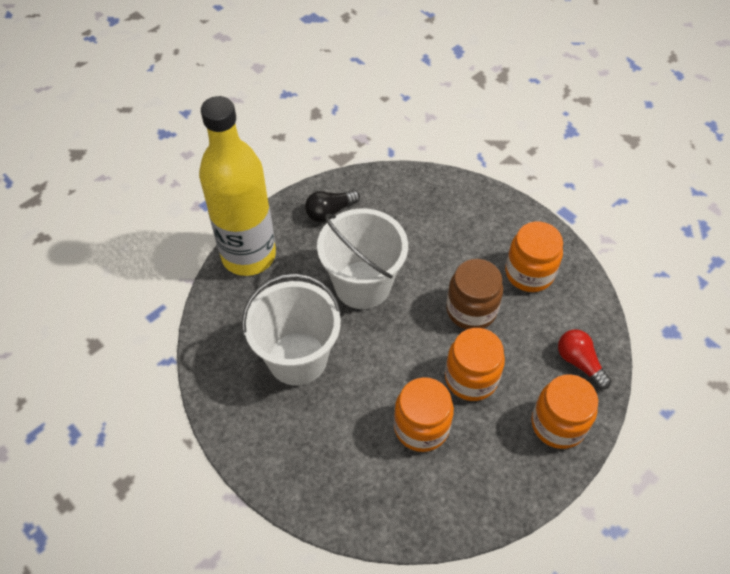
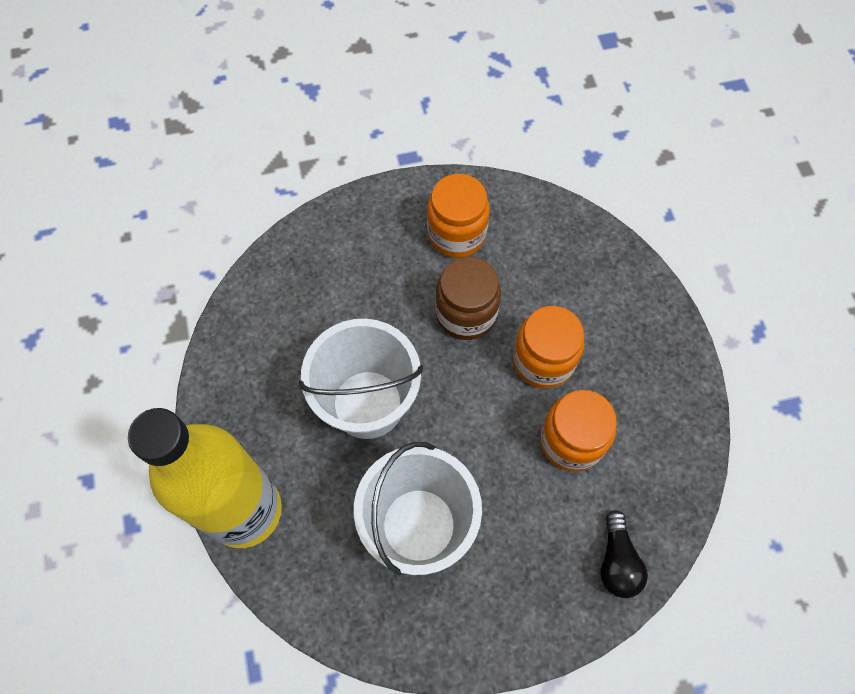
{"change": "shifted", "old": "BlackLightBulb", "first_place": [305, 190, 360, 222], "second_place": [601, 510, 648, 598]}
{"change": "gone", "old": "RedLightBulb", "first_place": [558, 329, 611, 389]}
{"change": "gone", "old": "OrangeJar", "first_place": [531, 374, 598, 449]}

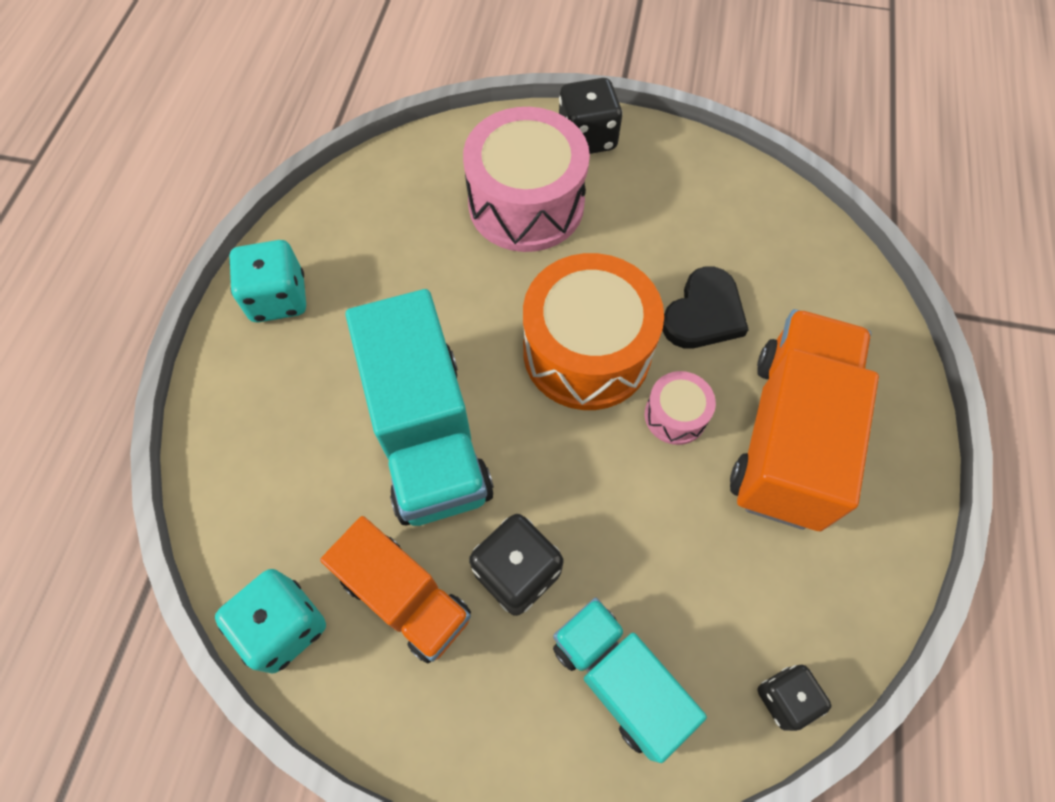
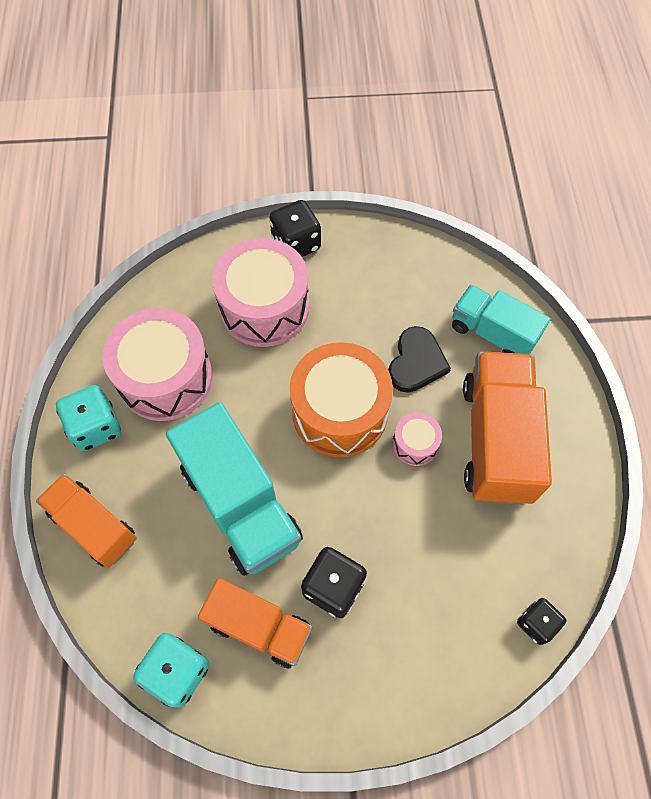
{"change": "shifted", "old": "TurquoiseTruck", "first_place": [553, 598, 707, 763], "second_place": [452, 285, 551, 354]}
{"change": "new", "new": "PinkDrum", "second_place": [102, 308, 213, 421]}
{"change": "new", "new": "OrangeTruck", "second_place": [36, 473, 137, 568]}

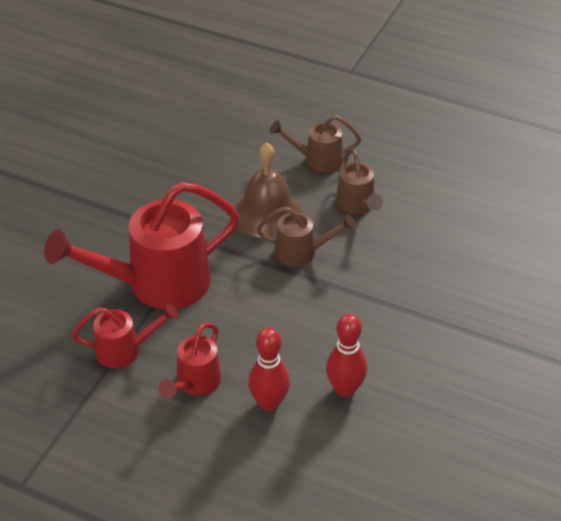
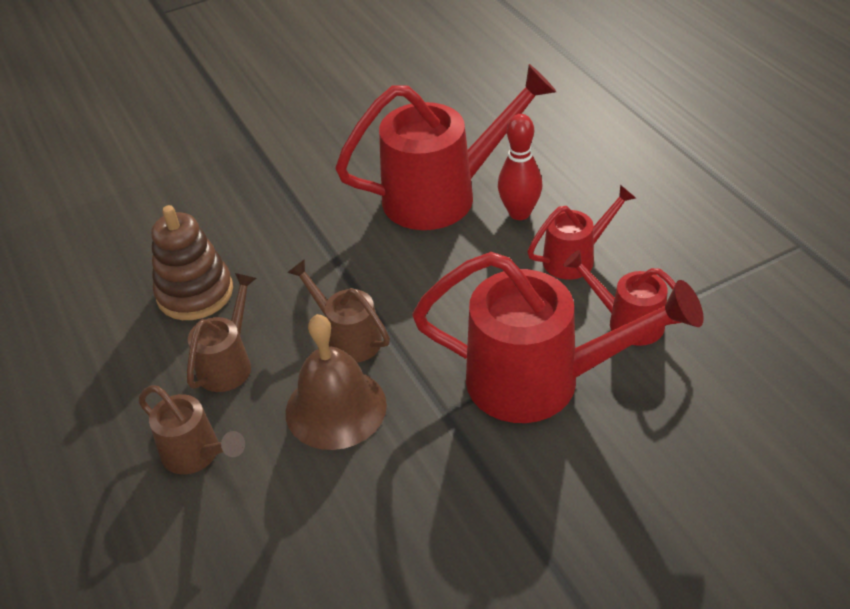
{"change": "swapped", "old": "RedBowlingPin", "new": "RedWateringCan", "first_place": [326, 314, 367, 397], "second_place": [335, 64, 557, 230]}
{"change": "new", "new": "BrownStackingToy", "second_place": [151, 205, 233, 320]}

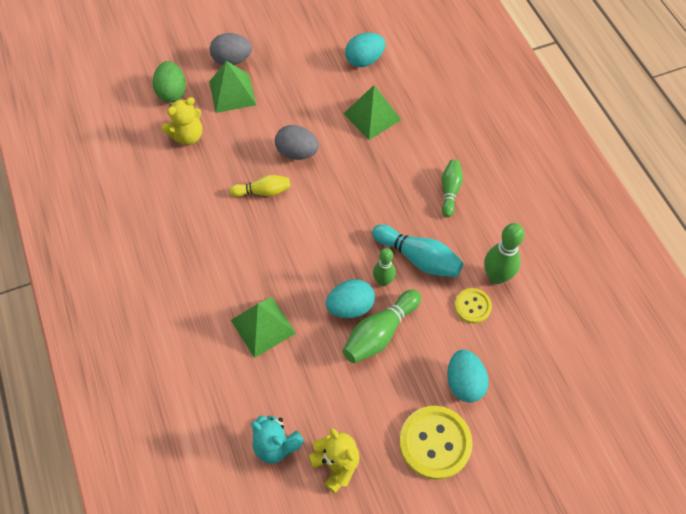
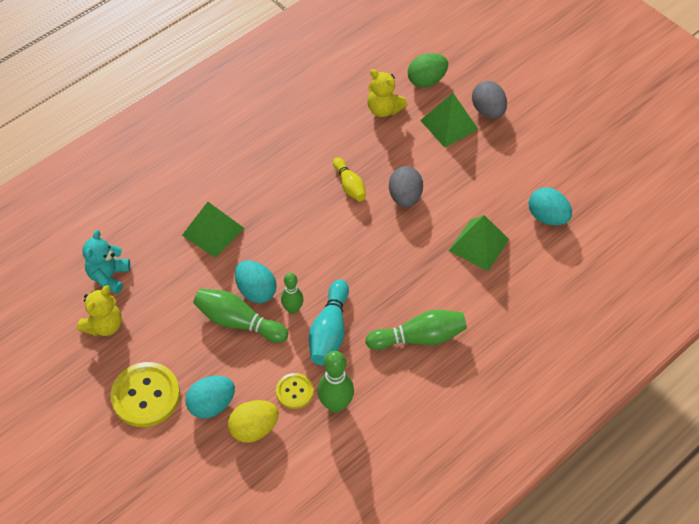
{"change": "scaled", "old": "GreenBowlingPin", "first_place": [442, 160, 463, 217], "second_place": [365, 310, 467, 350], "factor": 1.54}
{"change": "new", "new": "YellowEgg", "second_place": [228, 400, 279, 443]}

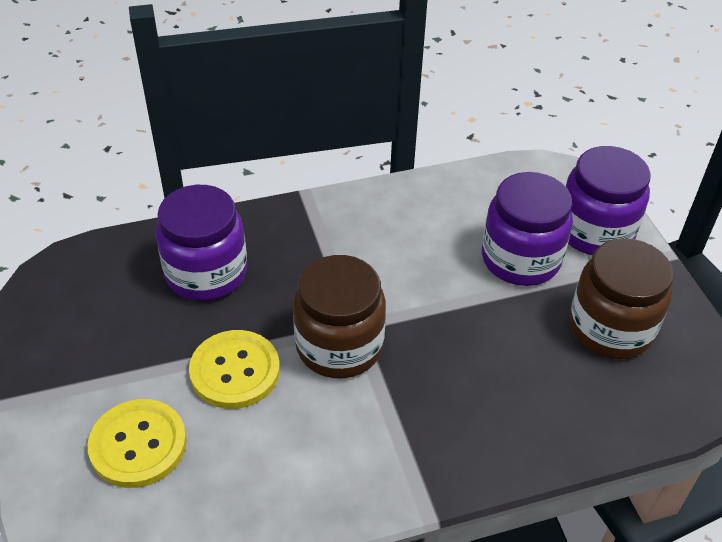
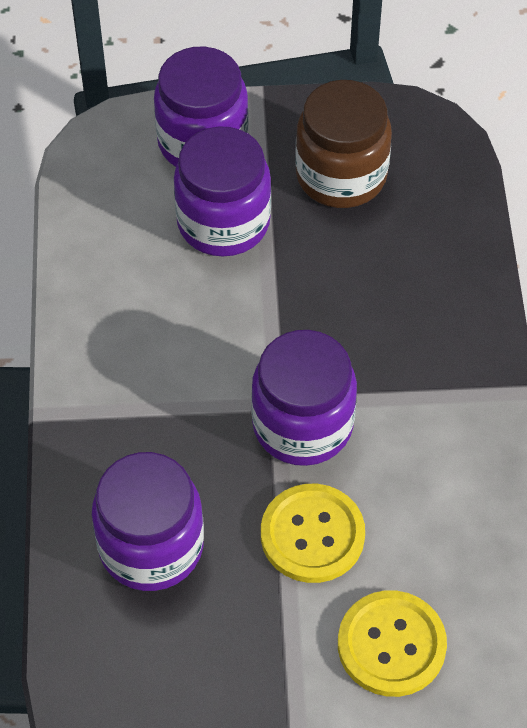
{"change": "repainted", "old": "BrownJar", "new": "PurpleJar", "first_place": [293, 255, 386, 378], "second_place": [251, 330, 357, 466]}

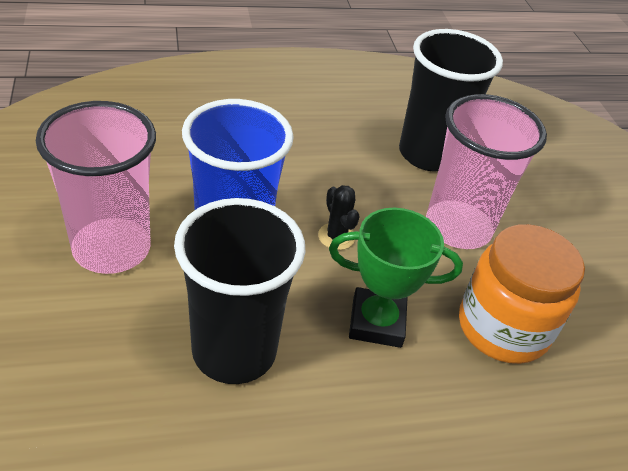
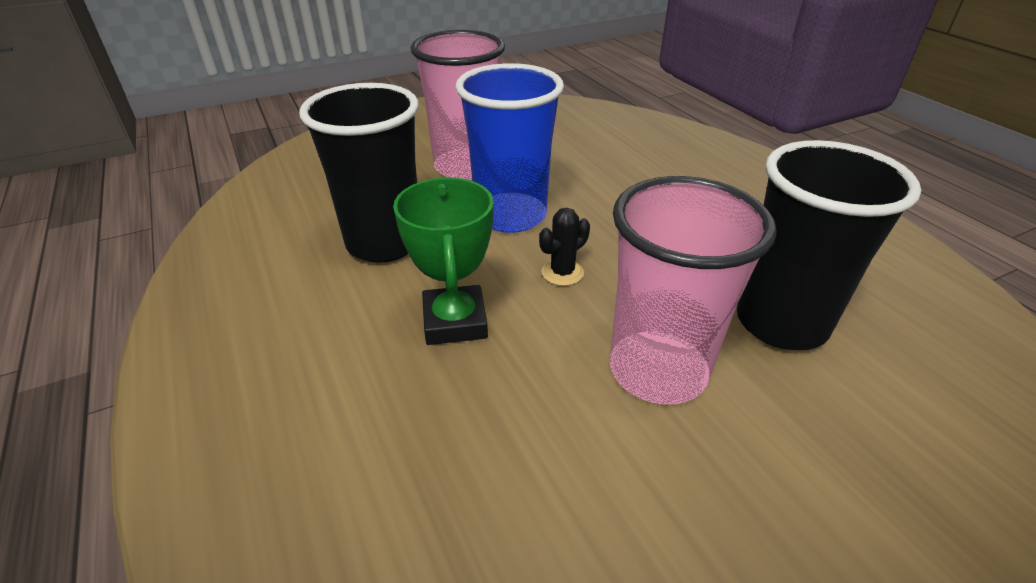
{"change": "gone", "old": "OrangeJar", "first_place": [459, 224, 585, 364]}

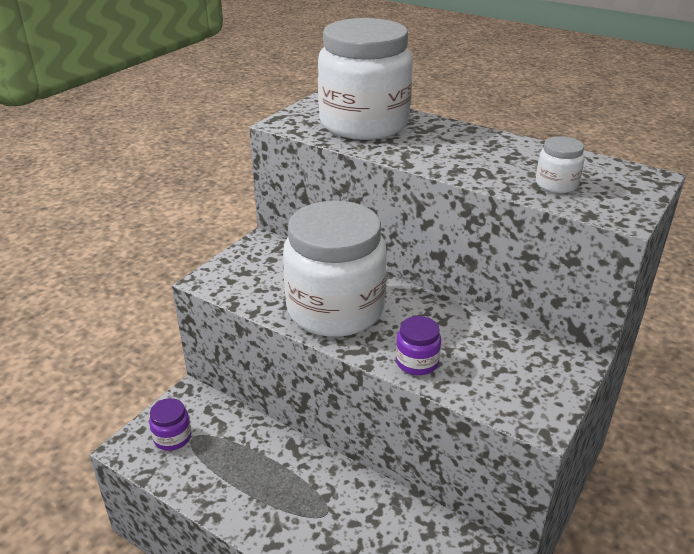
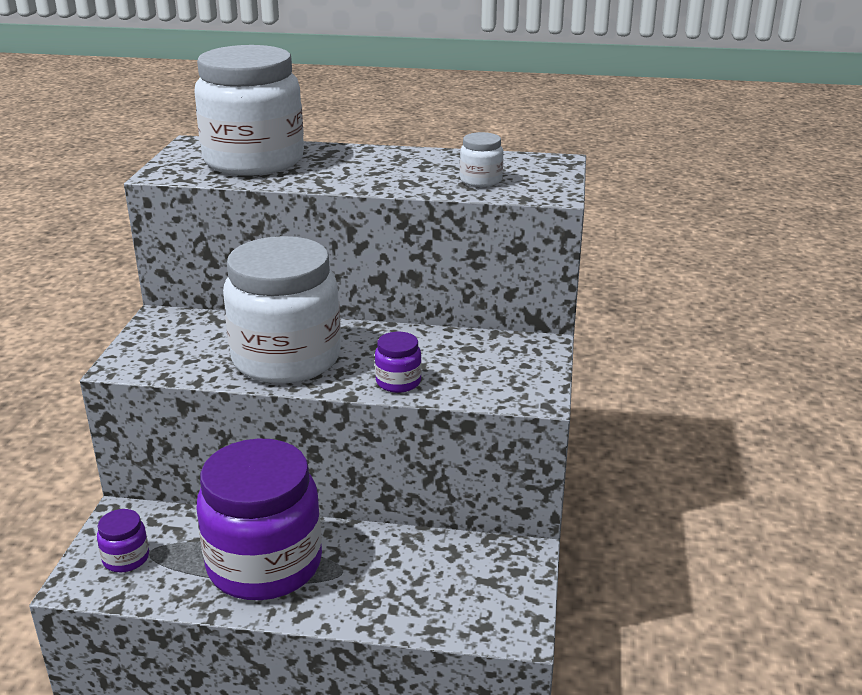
{"change": "new", "new": "PurpleJar", "second_place": [197, 438, 322, 600]}

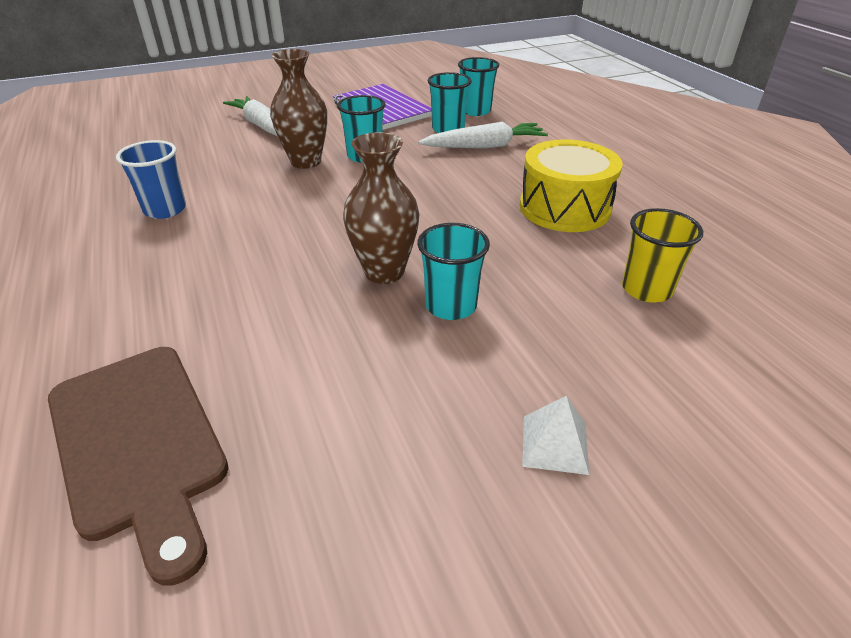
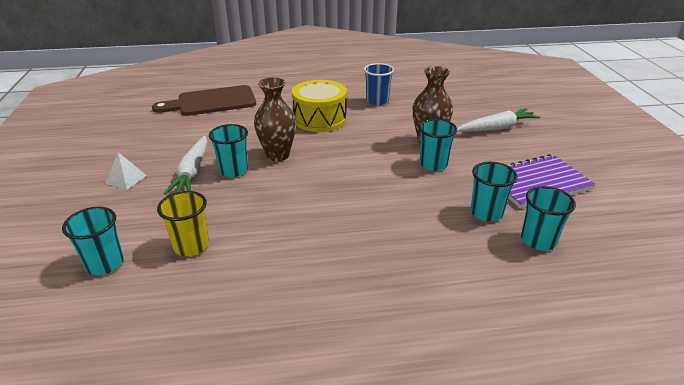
{"change": "shifted", "old": "WhiteCarrot", "first_place": [418, 122, 548, 149], "second_place": [164, 136, 208, 195]}
{"change": "shifted", "old": "YellowDrum", "first_place": [520, 139, 623, 232], "second_place": [292, 80, 347, 132]}
{"change": "new", "new": "TurquoiseCup", "second_place": [62, 207, 124, 275]}

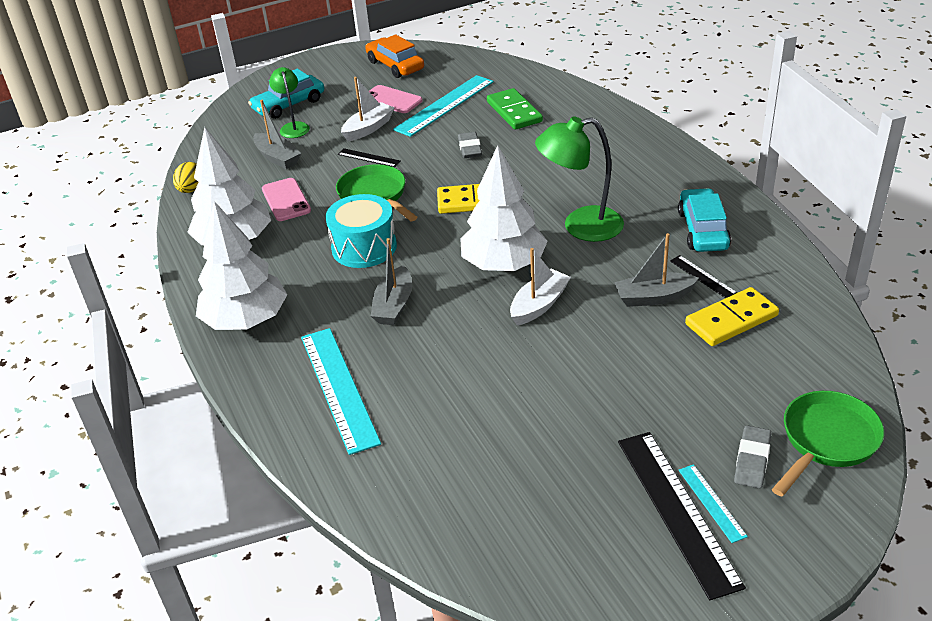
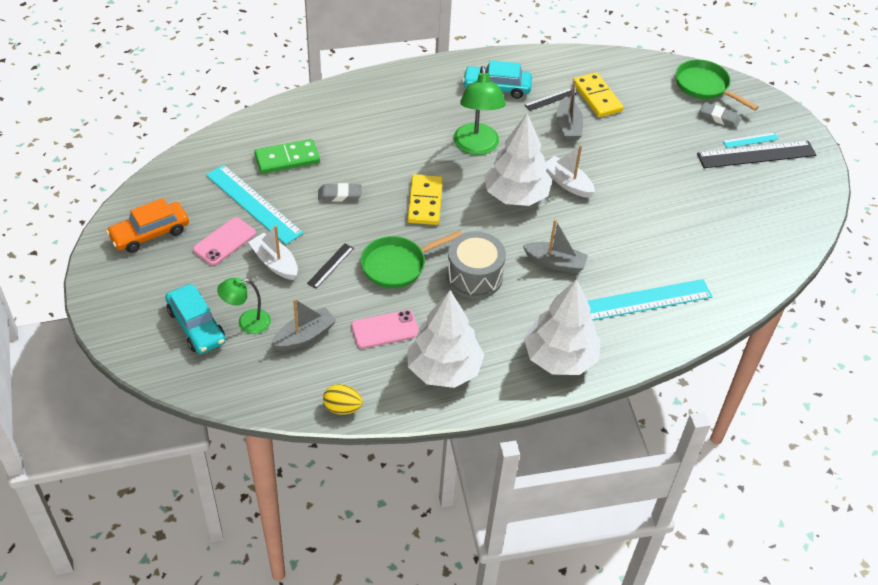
{"change": "repainted", "old": "TurquoiseDrum", "new": "GreyDrum", "first_place": [325, 194, 397, 268], "second_place": [447, 231, 506, 299]}

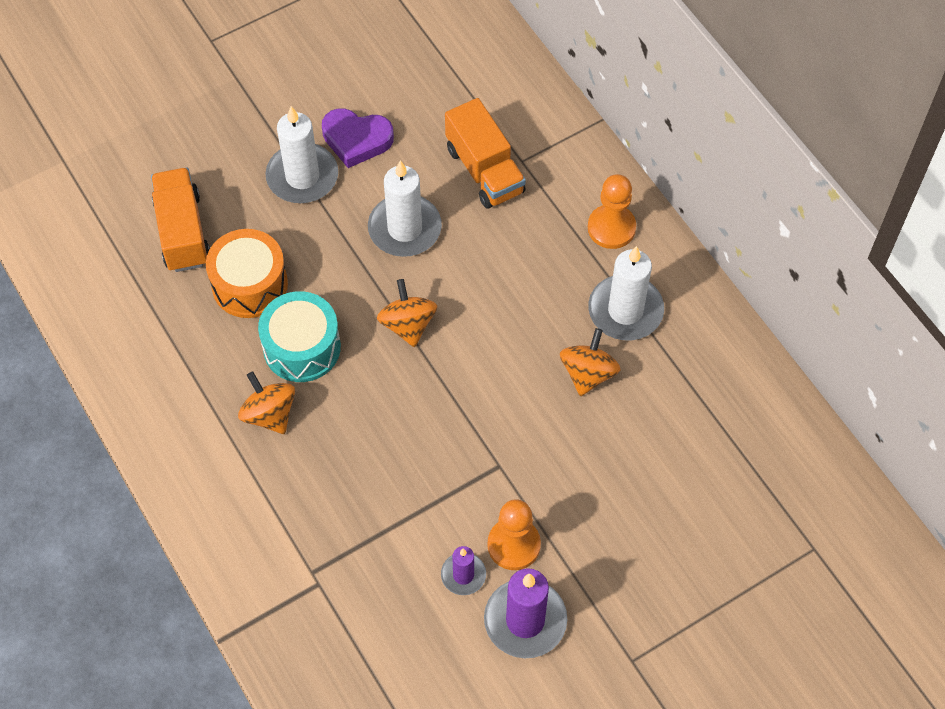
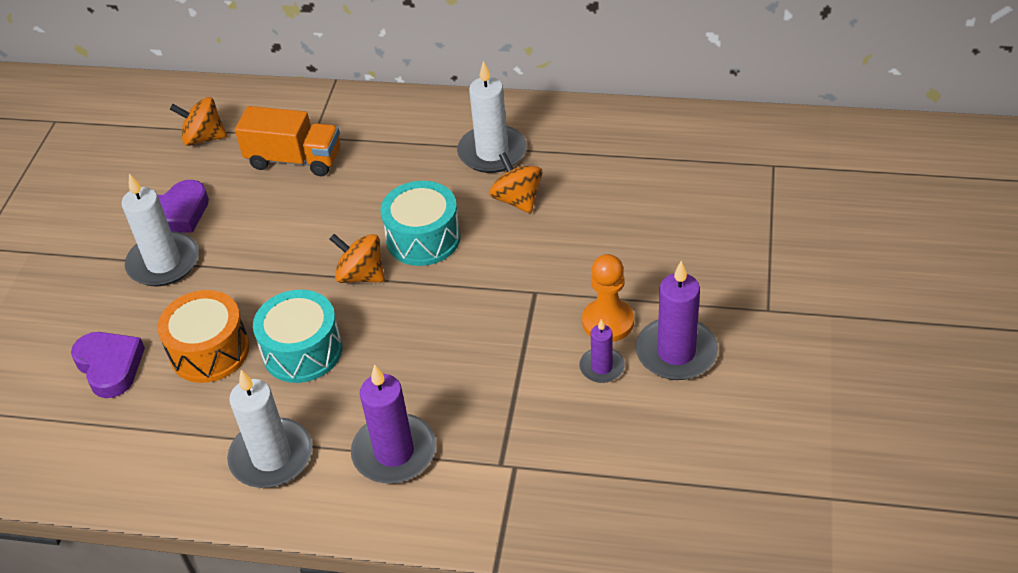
{"change": "shifted", "old": "WhiteCandle", "first_place": [368, 160, 442, 257], "second_place": [227, 370, 312, 488]}
{"change": "swapped", "old": "OrangeTruck", "new": "PurpleHeart", "first_place": [151, 168, 210, 272], "second_place": [71, 332, 145, 398]}
{"change": "gone", "old": "OrangePawn", "first_place": [588, 174, 636, 249]}
{"change": "shifted", "old": "OrangeSpinningTop", "first_place": [238, 371, 295, 434], "second_place": [170, 97, 227, 146]}
{"change": "new", "new": "TurquoiseDrum", "second_place": [380, 181, 461, 266]}
{"change": "new", "new": "PurpleCandle", "second_place": [351, 364, 436, 483]}

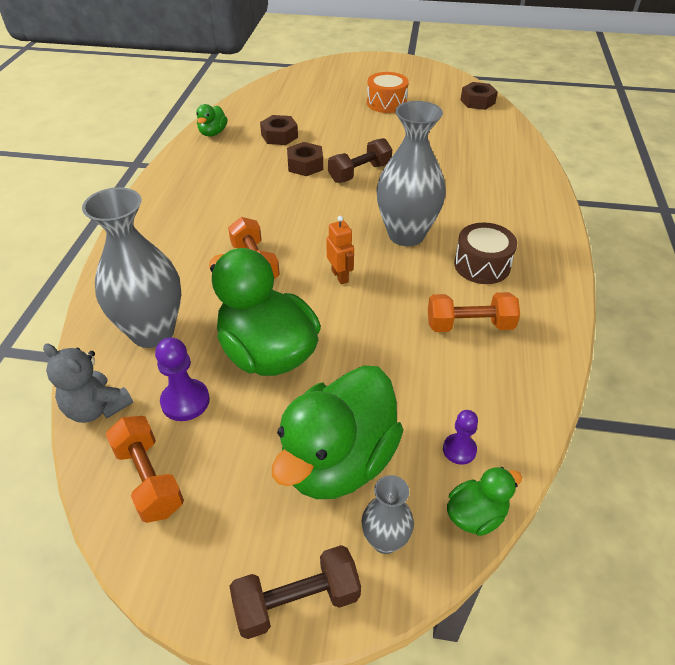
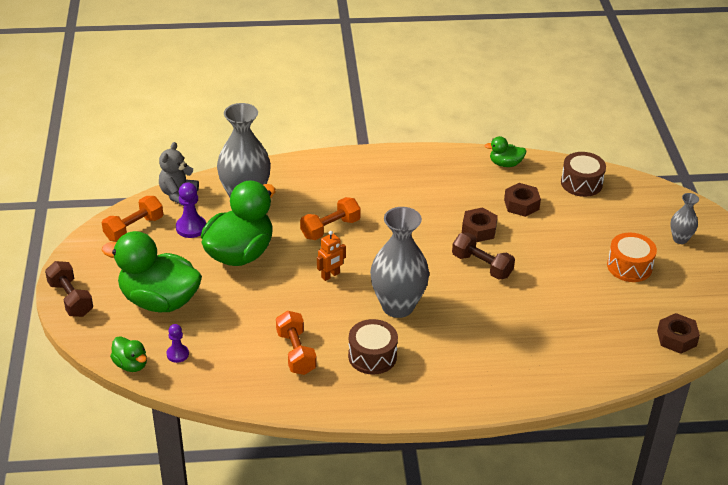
{"change": "shifted", "old": "GreyVase", "first_place": [362, 475, 414, 554], "second_place": [670, 193, 699, 244]}
{"change": "new", "new": "BrownDrum", "second_place": [561, 152, 606, 197]}

